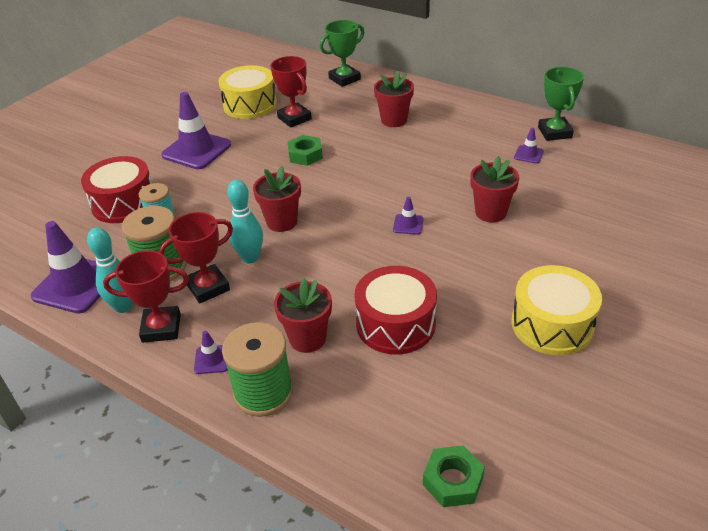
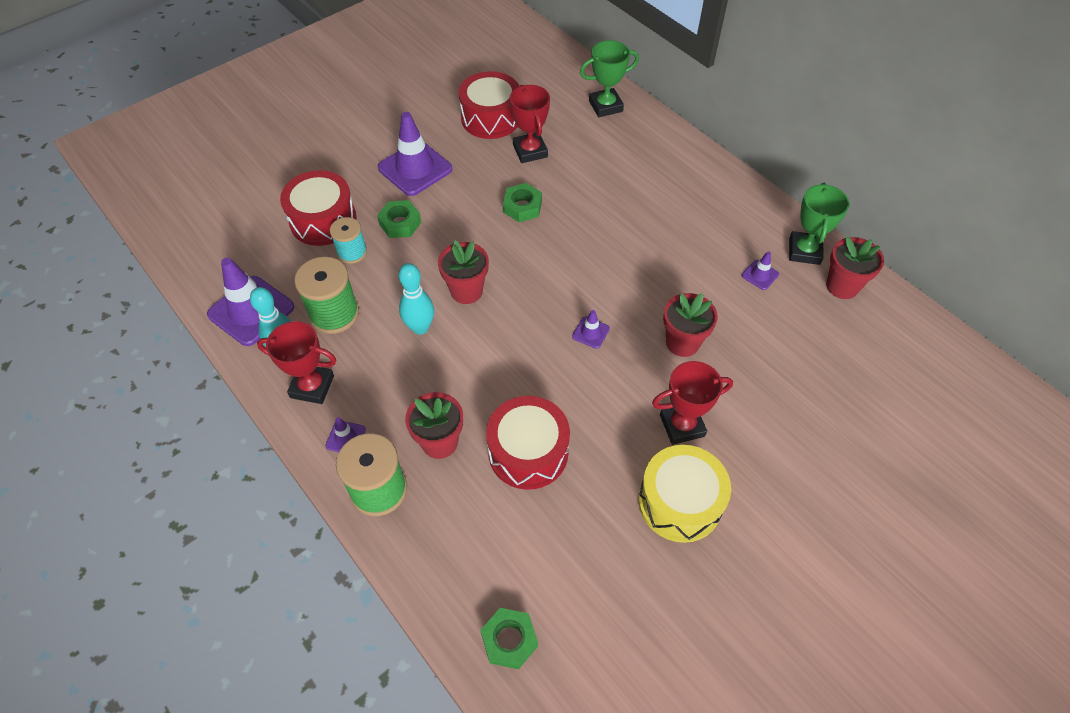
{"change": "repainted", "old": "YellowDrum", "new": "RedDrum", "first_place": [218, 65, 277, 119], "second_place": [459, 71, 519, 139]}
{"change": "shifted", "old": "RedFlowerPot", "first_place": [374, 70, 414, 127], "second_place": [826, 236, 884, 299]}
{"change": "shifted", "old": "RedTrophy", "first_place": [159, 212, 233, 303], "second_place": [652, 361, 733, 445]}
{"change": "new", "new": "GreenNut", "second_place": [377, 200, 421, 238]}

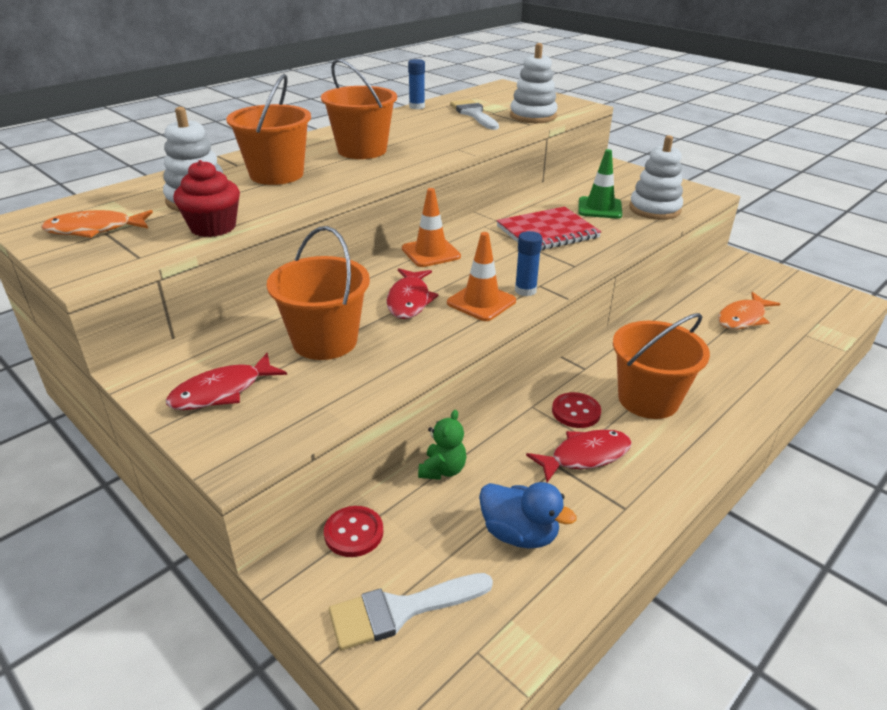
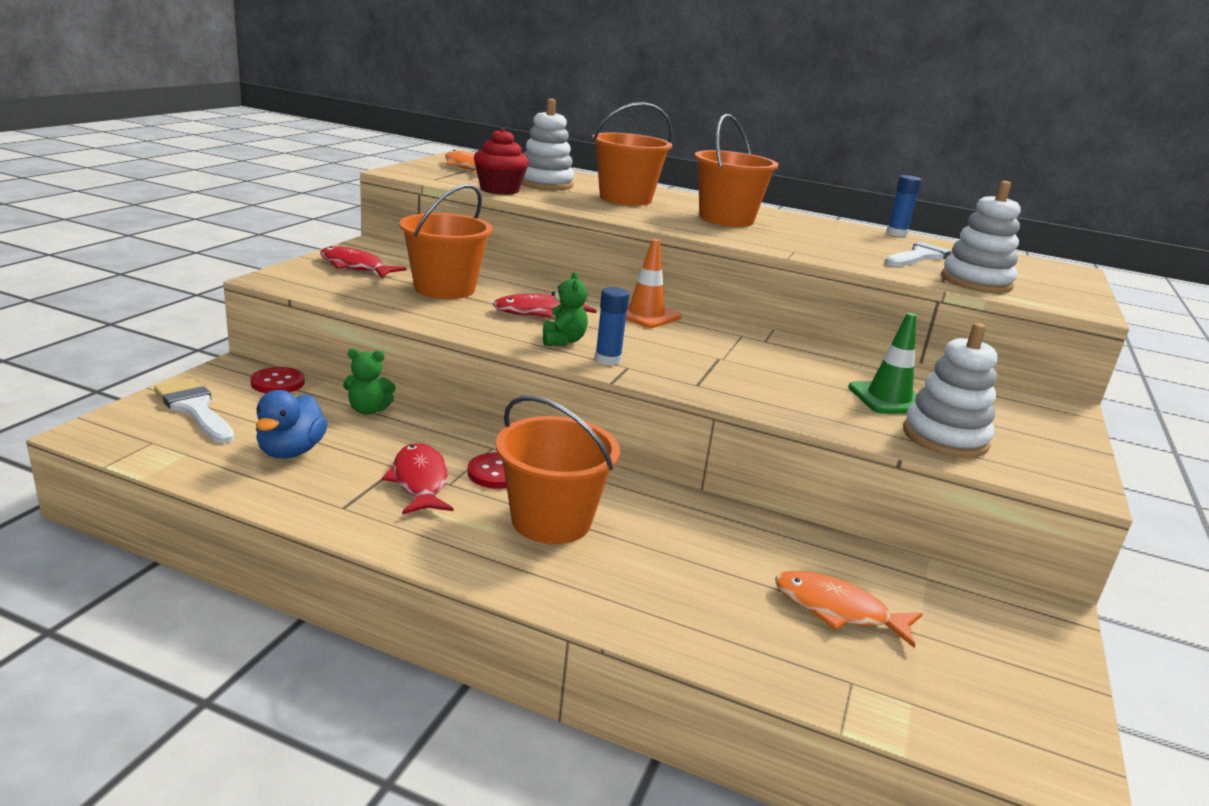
{"change": "gone", "old": "RedNotebook", "first_place": [496, 207, 602, 250]}
{"change": "swapped", "old": "OrangeTrafficCone", "new": "GreenTeddyBear", "first_place": [447, 232, 516, 321], "second_place": [543, 272, 588, 346]}
{"change": "rotated", "old": "RedFish", "first_place": [526, 429, 632, 482], "second_place": [382, 443, 453, 515], "degrees": -150}

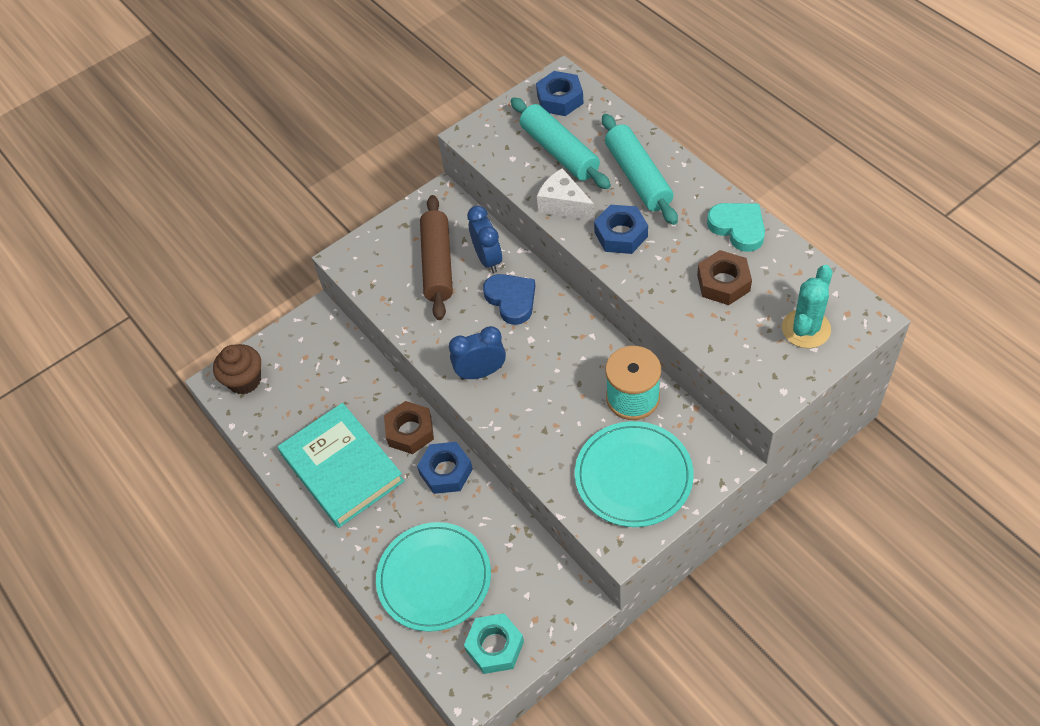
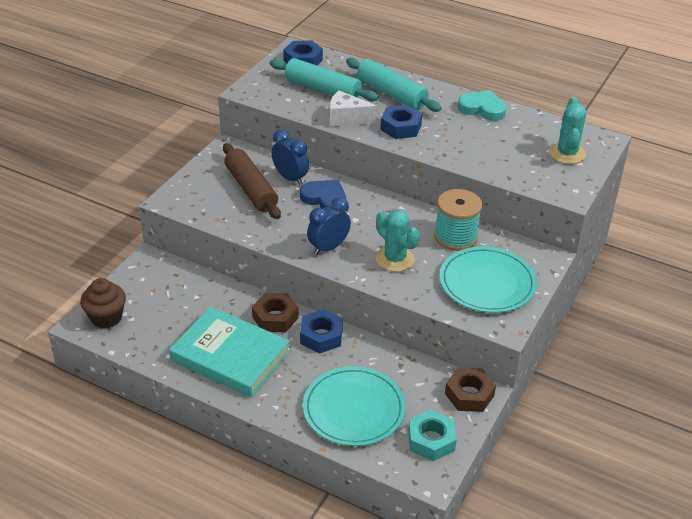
{"change": "shifted", "old": "BrownNut", "first_place": [697, 250, 752, 305], "second_place": [445, 367, 496, 412]}
{"change": "new", "new": "TurquoiseCactus", "second_place": [376, 209, 420, 272]}

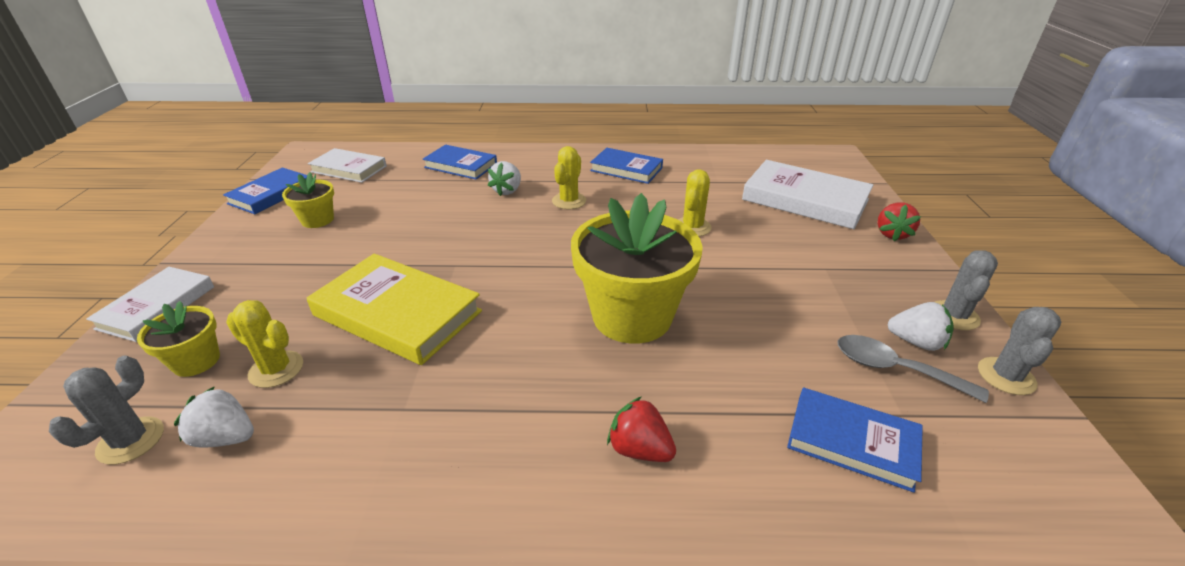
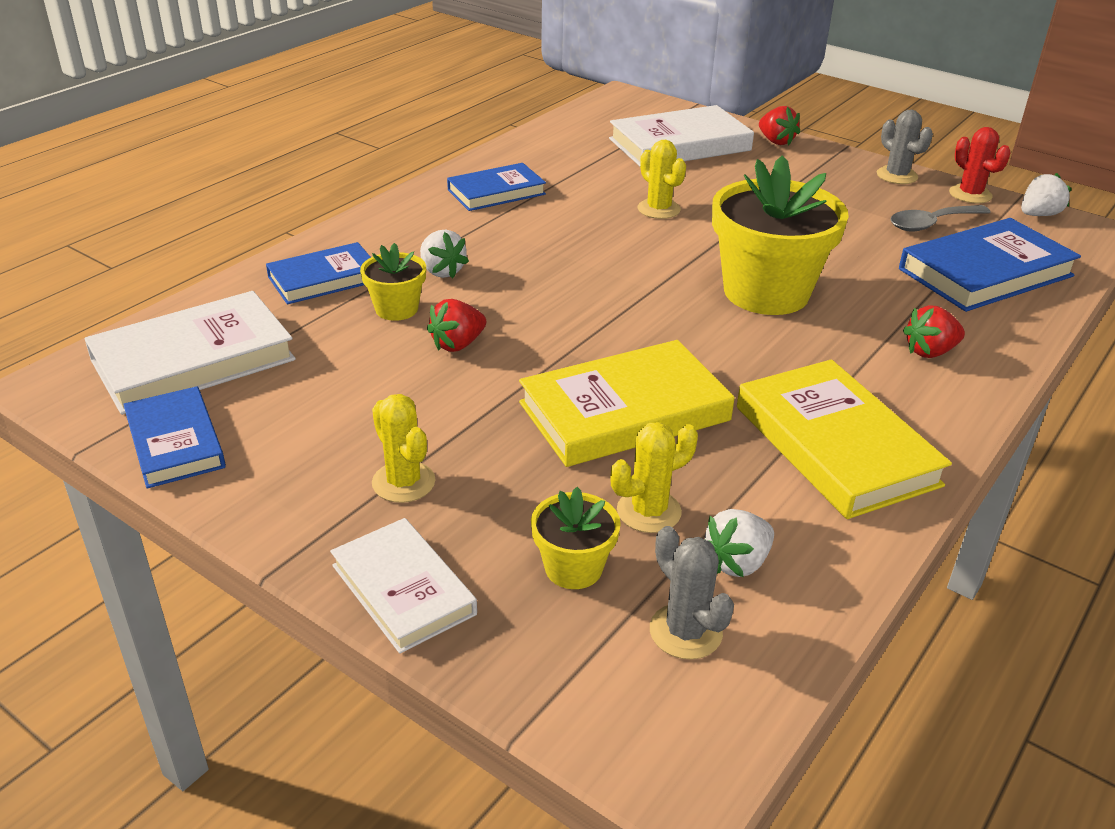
{"change": "shifted", "old": "YellowCactus", "first_place": [552, 146, 586, 209], "second_place": [372, 394, 435, 503]}
{"change": "scaled", "old": "WhiteBook", "first_place": [308, 148, 387, 183], "second_place": [85, 291, 296, 415], "factor": 1.59}
{"change": "shifted", "old": "YellowFlowerPot", "first_place": [282, 172, 334, 228], "second_place": [360, 243, 426, 321]}
{"change": "shifted", "old": "WhiteStrawberry", "first_place": [888, 302, 954, 351], "second_place": [1021, 173, 1072, 216]}
{"change": "repainted", "old": "GreyCactus", "new": "RedCactus", "first_place": [978, 307, 1061, 395], "second_place": [949, 127, 1011, 203]}
{"change": "scaled", "old": "BlueBook", "first_place": [787, 387, 923, 493], "second_place": [899, 218, 1081, 312], "factor": 1.59}
{"change": "new", "new": "RedStrawberry", "second_place": [427, 299, 486, 352]}
{"change": "new", "new": "YellowBook", "second_place": [737, 359, 952, 519]}

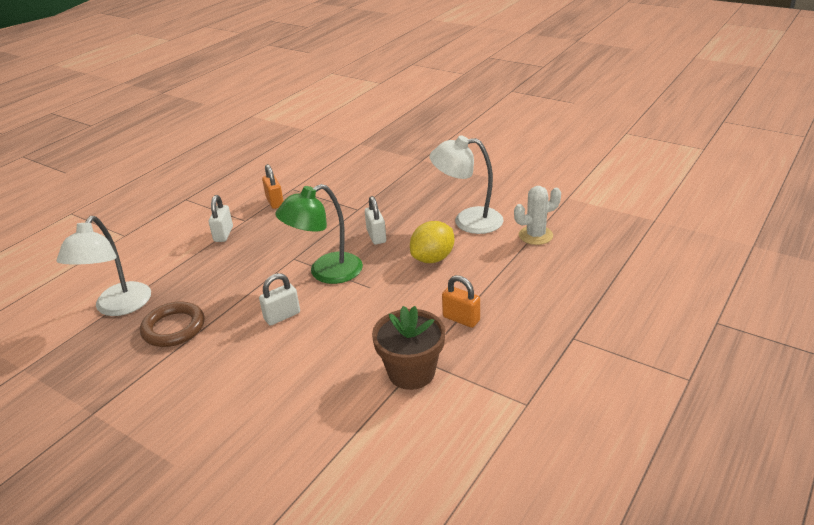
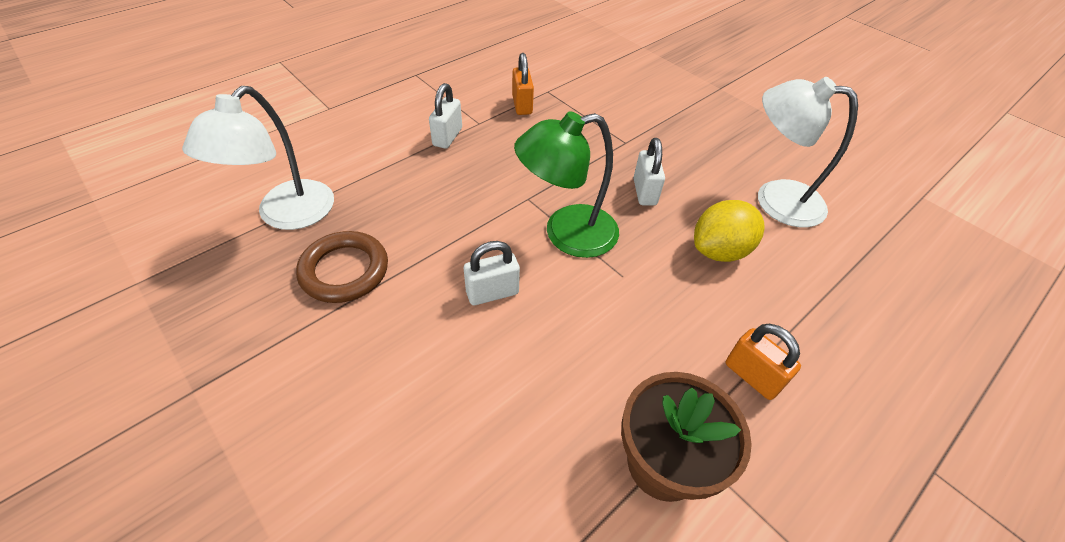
{"change": "gone", "old": "WhiteCactus", "first_place": [514, 186, 561, 245]}

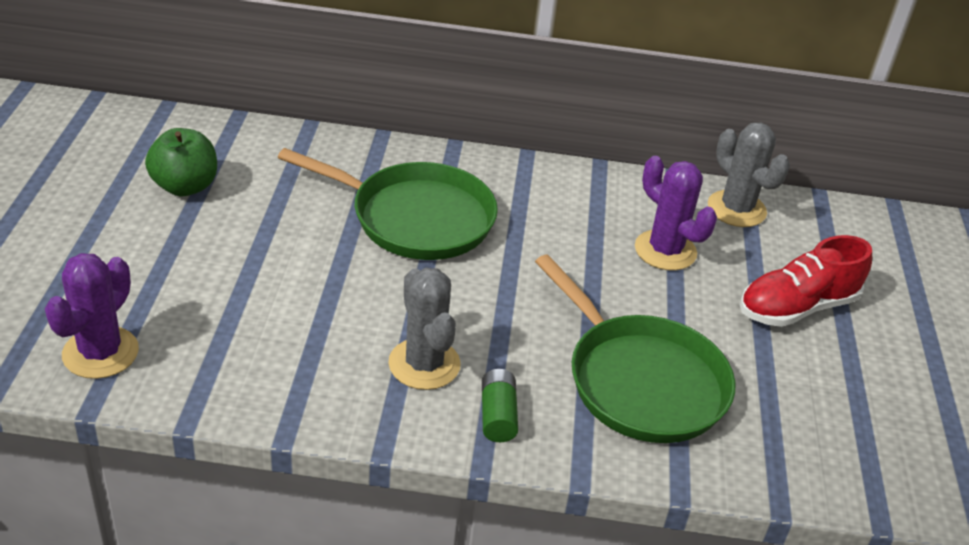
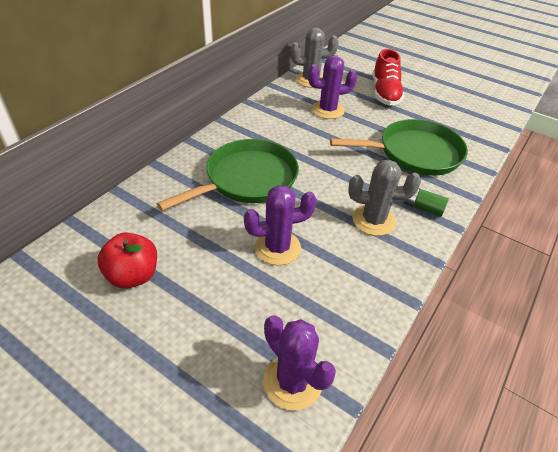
{"change": "repainted", "old": "GreenApple", "new": "RedApple", "first_place": [145, 128, 217, 196], "second_place": [97, 232, 157, 289]}
{"change": "new", "new": "PurpleCactus", "second_place": [244, 185, 317, 265]}

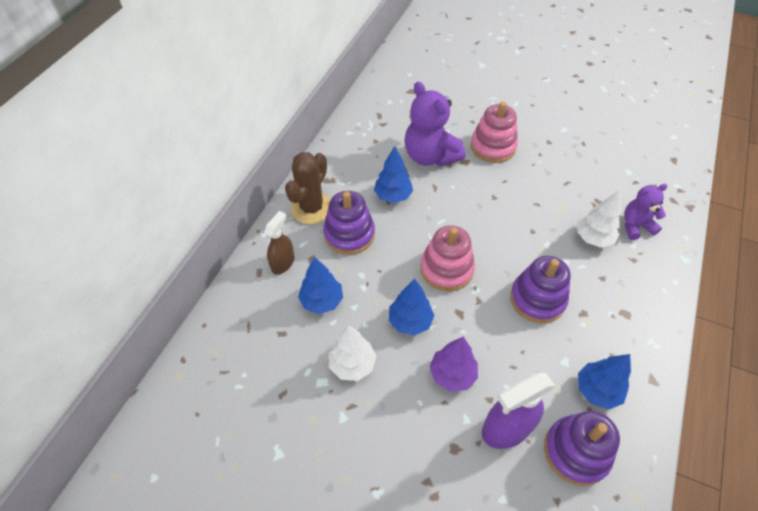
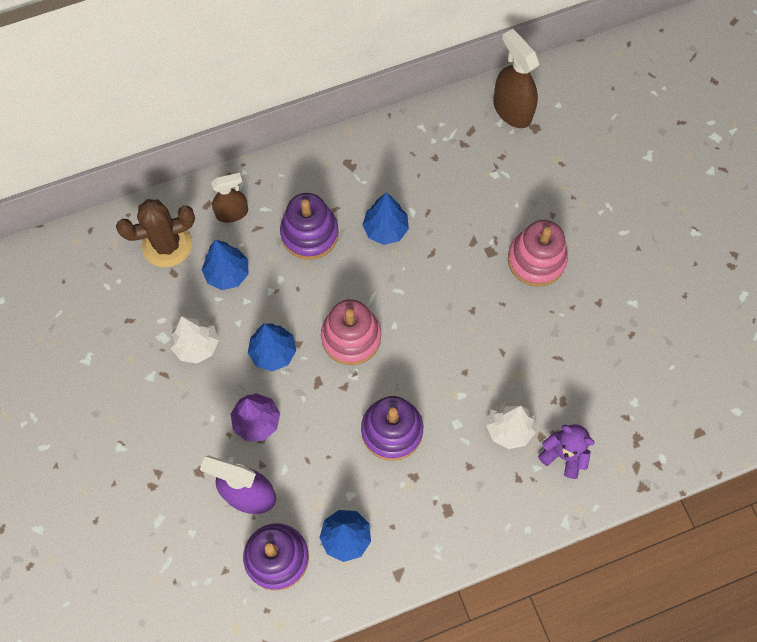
{"change": "gone", "old": "PurpleTeddyBear", "first_place": [405, 82, 465, 167]}
{"change": "shifted", "old": "BrownCactus", "first_place": [285, 152, 331, 224], "second_place": [116, 199, 195, 267]}
{"change": "new", "new": "BrownSprayBottle", "second_place": [493, 28, 540, 128]}

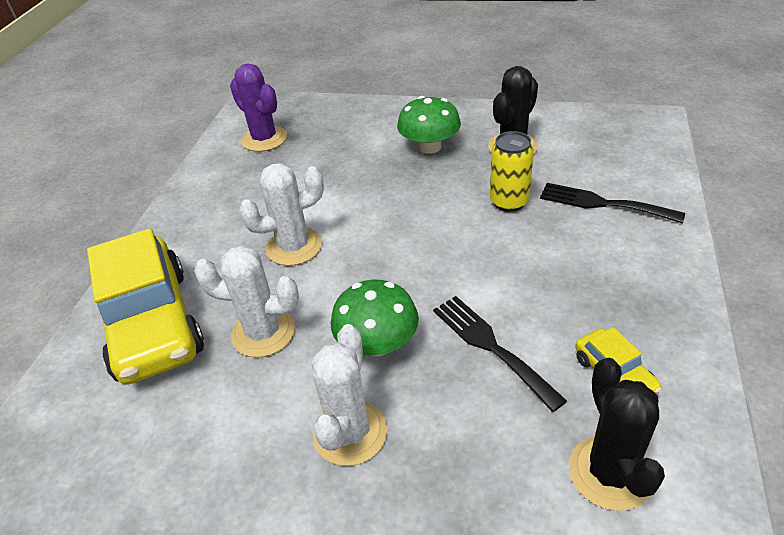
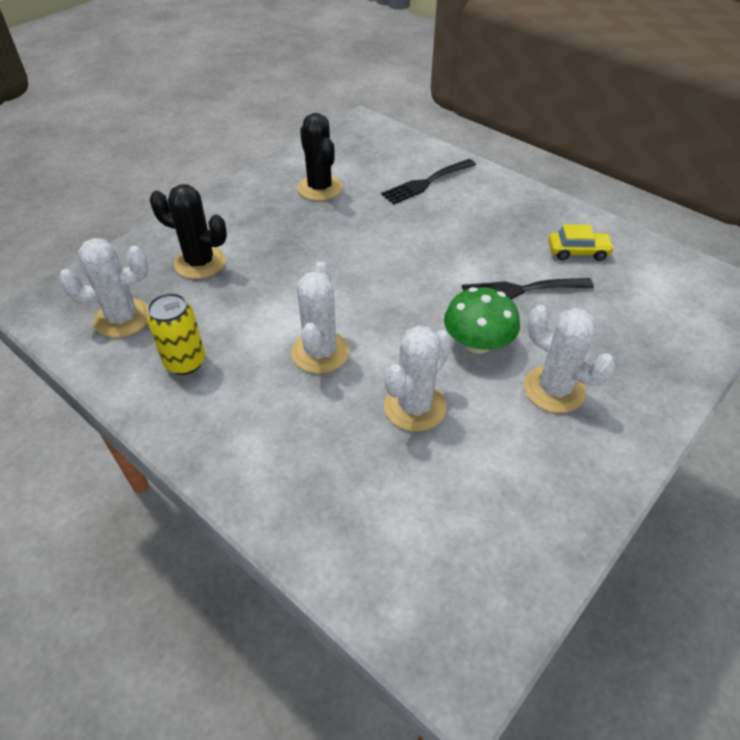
{"change": "repainted", "old": "PurpleCactus", "new": "WhiteCactus", "first_place": [230, 63, 287, 152], "second_place": [59, 238, 148, 338]}
{"change": "gone", "old": "GreenMushroom", "first_place": [397, 96, 461, 154]}
{"change": "shifted", "old": "YellowCan", "first_place": [490, 131, 534, 212], "second_place": [147, 293, 205, 375]}
{"change": "gone", "old": "YellowCar", "first_place": [87, 228, 204, 384]}
{"change": "shifted", "old": "BlackCactus", "first_place": [569, 358, 665, 511], "second_place": [150, 184, 227, 279]}

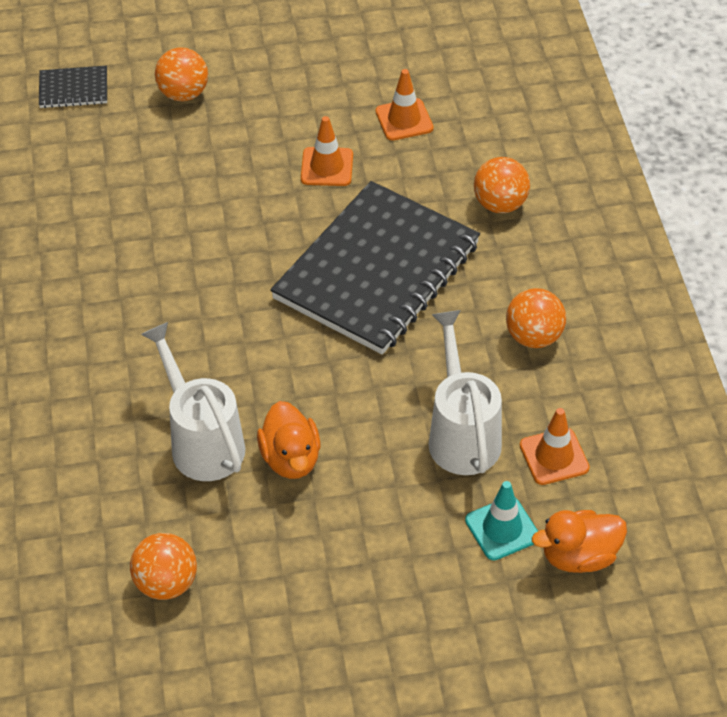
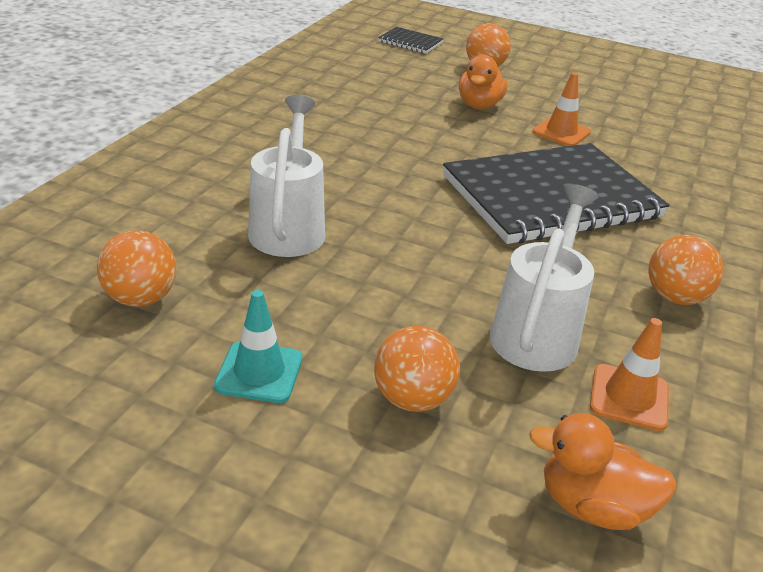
{"change": "gone", "old": "OrangeTrafficCone", "first_place": [376, 69, 433, 141]}
{"change": "shifted", "old": "OrangeBall", "first_place": [474, 157, 530, 213], "second_place": [374, 326, 460, 412]}
{"change": "shifted", "old": "OrangeDuck", "first_place": [257, 401, 320, 479], "second_place": [459, 55, 508, 109]}
{"change": "shifted", "old": "TurquoiseTrafficCone", "first_place": [465, 481, 538, 560], "second_place": [214, 290, 302, 403]}

